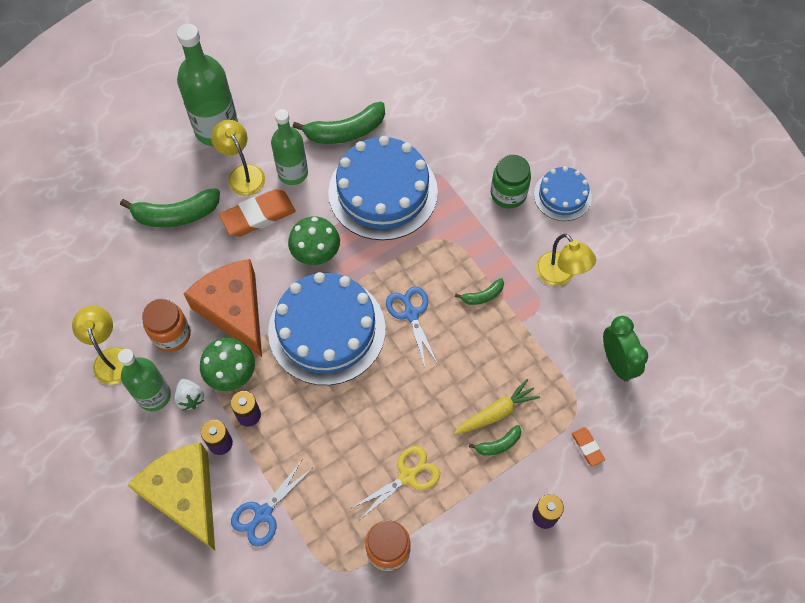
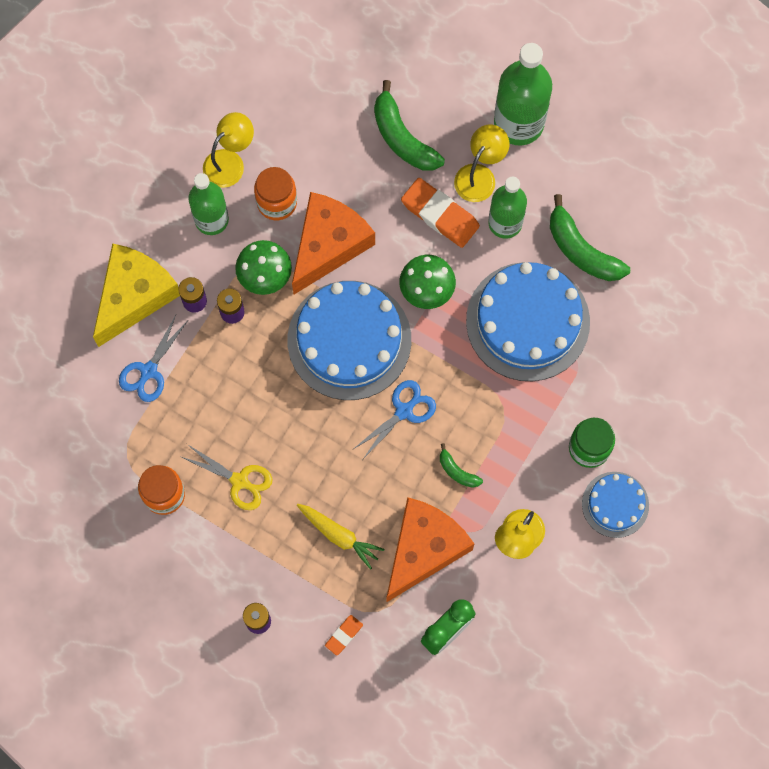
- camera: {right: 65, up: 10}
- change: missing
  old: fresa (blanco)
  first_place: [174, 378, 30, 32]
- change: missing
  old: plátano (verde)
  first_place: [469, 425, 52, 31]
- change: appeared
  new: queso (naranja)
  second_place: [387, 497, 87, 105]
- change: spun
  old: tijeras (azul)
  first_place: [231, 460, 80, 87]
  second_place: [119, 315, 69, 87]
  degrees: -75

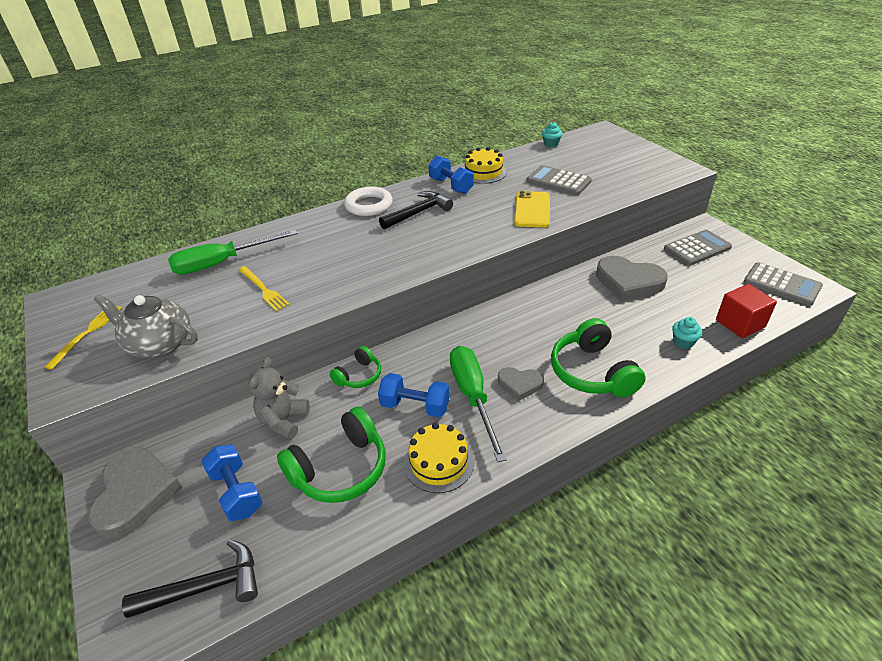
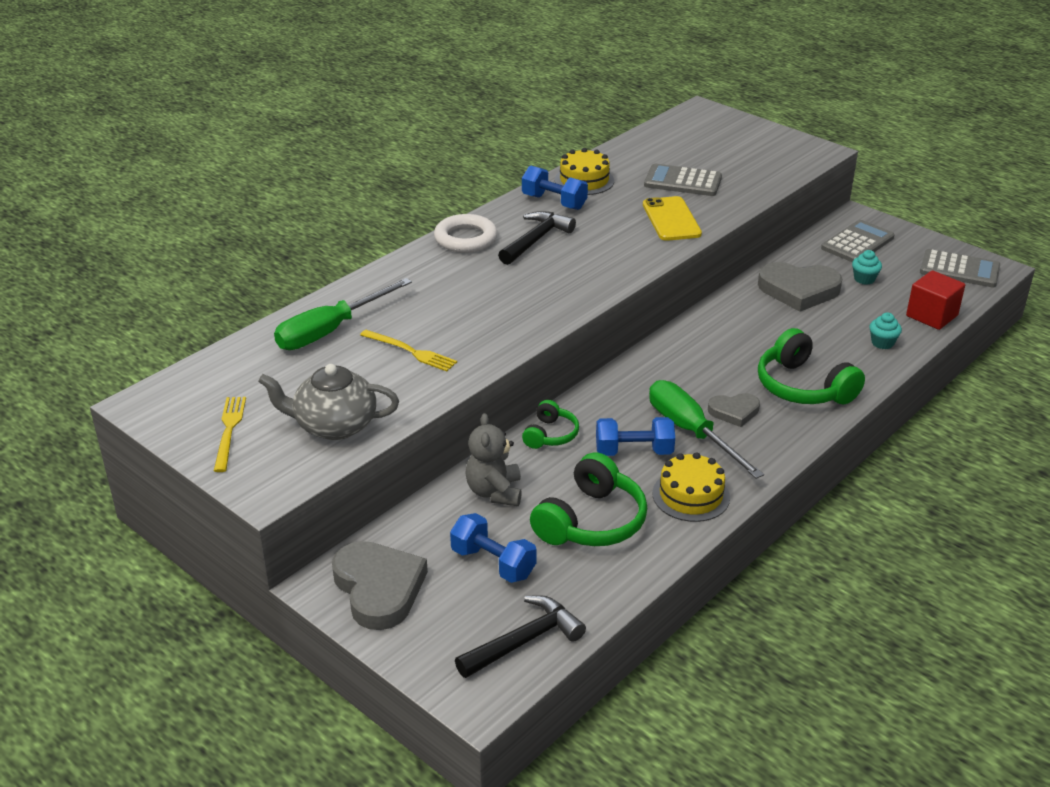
- camera: {right: -20, up: -5}
- change: relocated
  old: magdalena (turquesa)
  first_place: [542, 122, 20, 25]
  second_place: [852, 250, 30, 35]

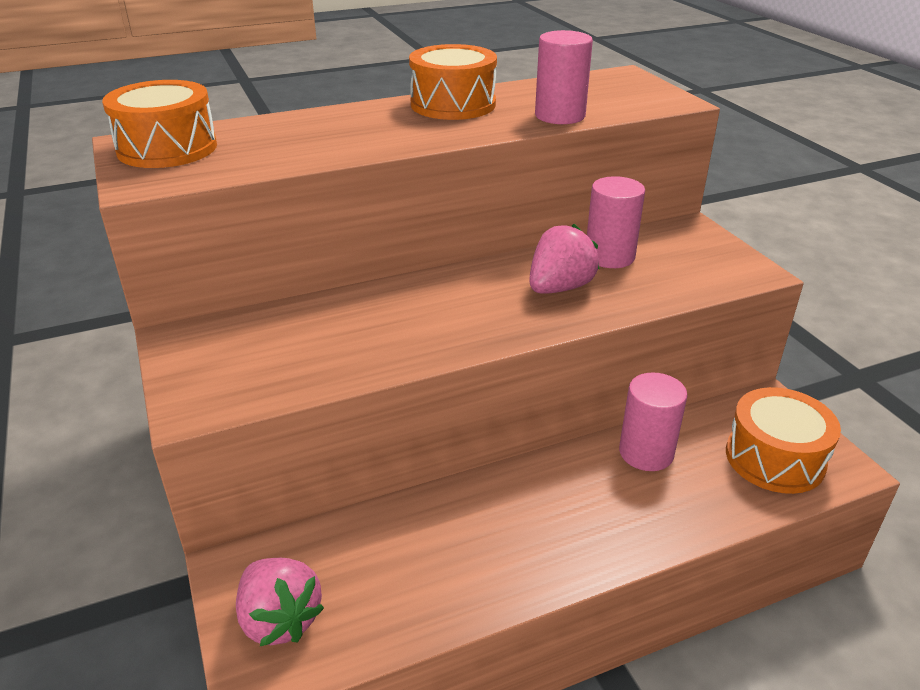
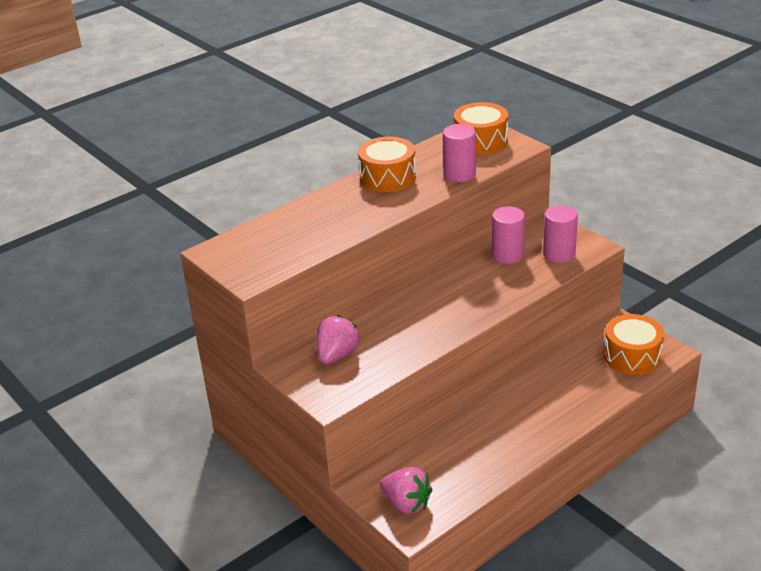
- camera: {right: -15, up: 0}
- change: relocated
  old: tambor (naranja)
  first_place: [102, 80, 115, 88]
  second_place: [454, 102, 54, 53]
- change: relocated
  old: fresa (rosa)
  first_place: [529, 224, 71, 70]
  second_place: [317, 315, 43, 49]
- change: relocated
  old: cilindro (rosa)
  first_place: [619, 372, 69, 99]
  second_place: [543, 205, 35, 58]

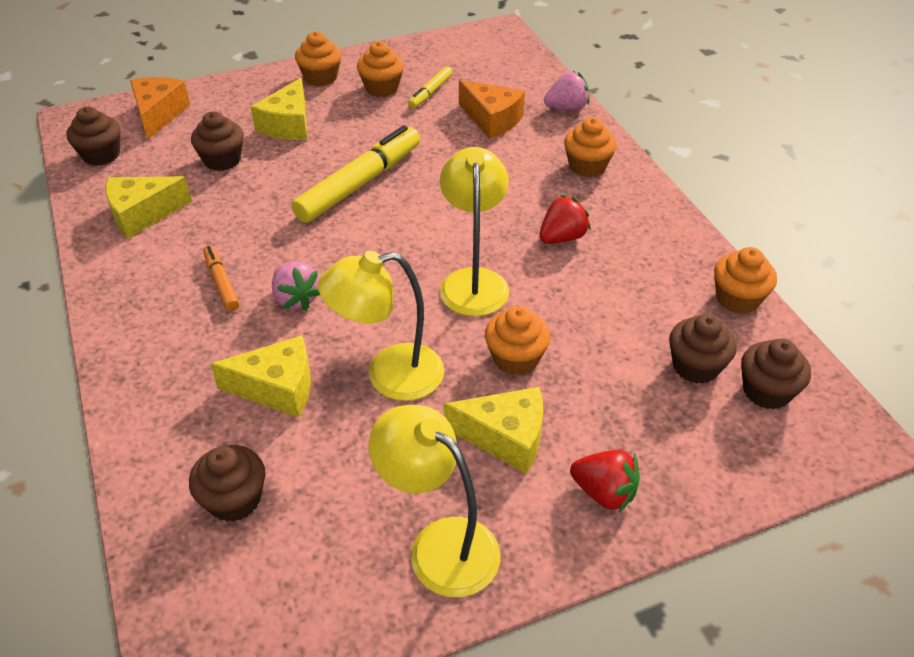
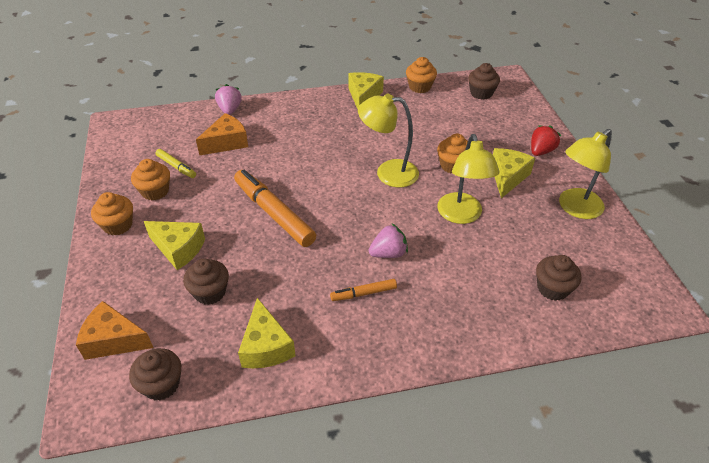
- camera: {right: -80, up: 0}
- change: missing
  old: fresa (rojo)
  first_place: [540, 195, 51, 49]
- change: missing
  old: magdalena (naranja)
  first_place: [564, 117, 53, 60]
- change: missing
  old: magdalena (marrón)
  first_place: [669, 314, 68, 70]
- change: relocated
  old: queso (amarillo)
  first_place: [210, 335, 101, 83]
  second_place: [349, 72, 35, 37]
- change: colour
  old: rotulador (amarillo)
  new: rotulador (naranja)
  first_place: [292, 125, 128, 98]
  second_place: [234, 170, 82, 77]

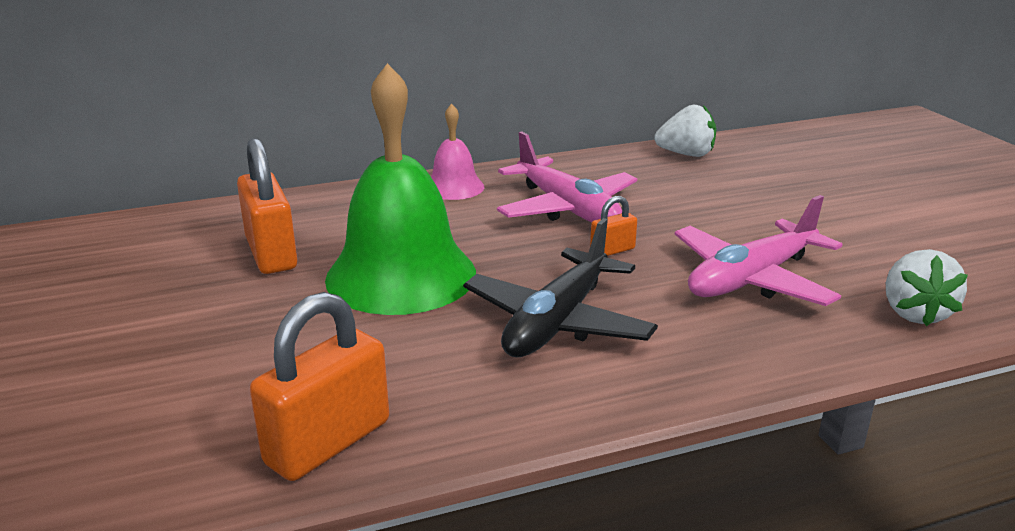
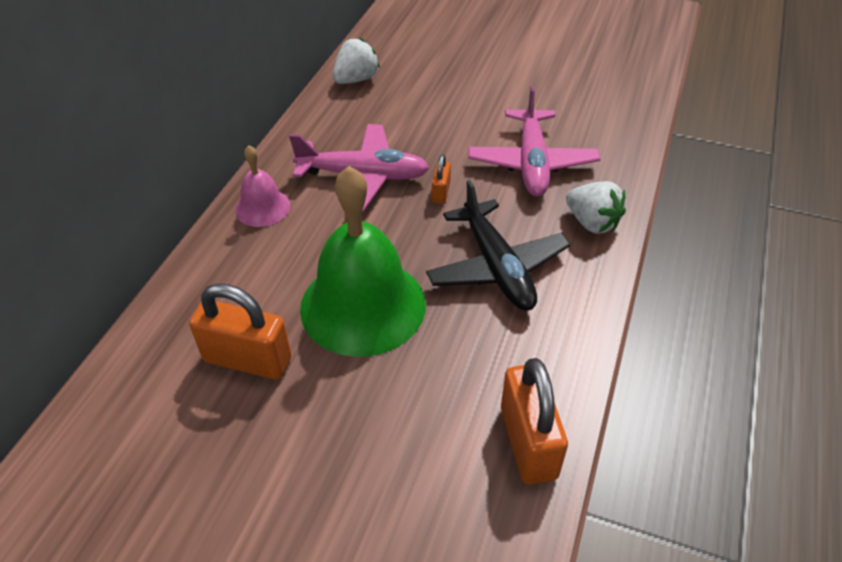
- camera: {right: -50, up: 20}
- change: relocated
  old: fresa (blanco)
  first_place: [886, 249, 82, 77]
  second_place: [566, 181, 60, 53]

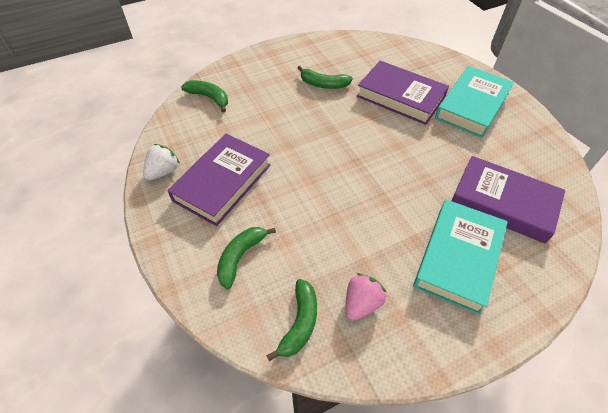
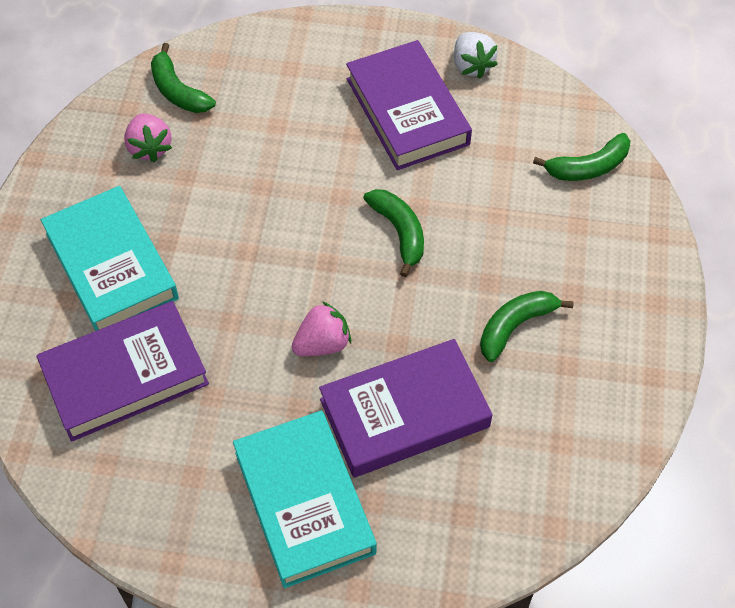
- camera: {right: 125, up: 5}
- change: appeared
  new: fresa (rosa)
  second_place: [292, 301, 59, 55]
- change: relocated
  old: plátano (verde)
  first_place: [217, 227, 59, 62]
  second_place: [363, 189, 61, 88]

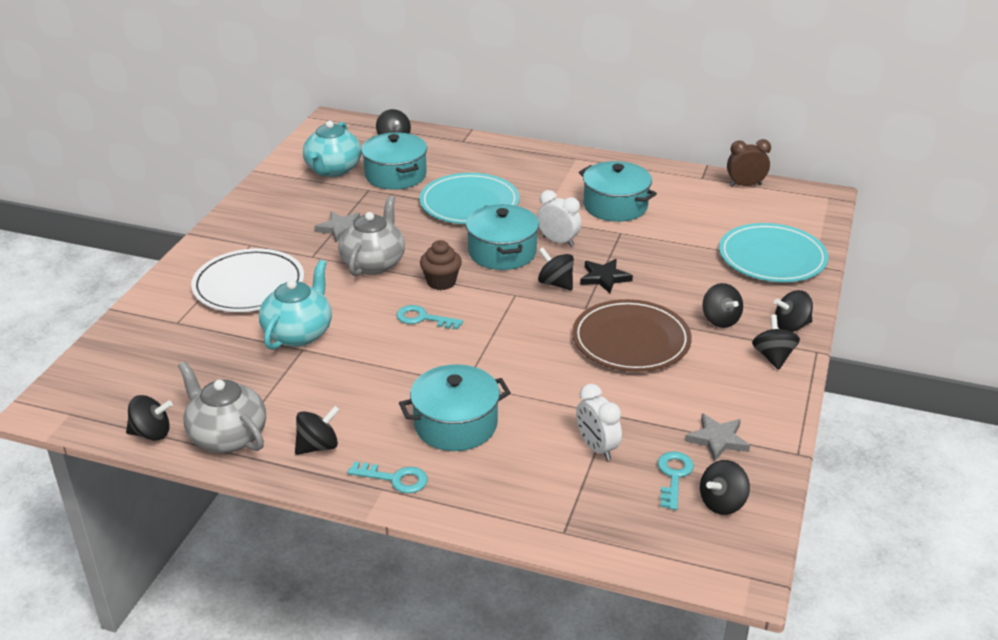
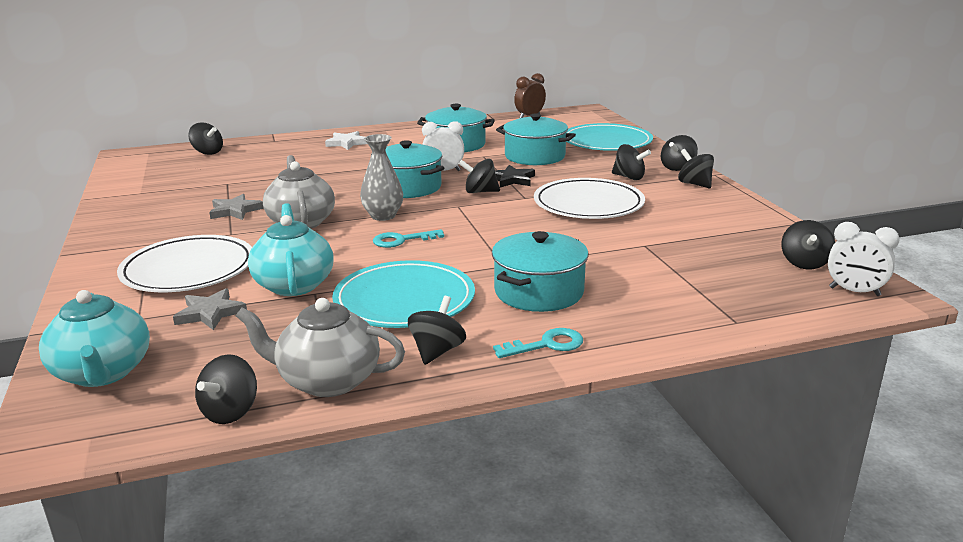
- camera: {right: -35, up: -10}
- change: missing
  old: llave (turquesa)
  first_place: [658, 452, 36, 58]
- change: appeared
  new: estrella (blanco)
  second_place: [325, 131, 42, 19]
- change: relocated
  old: tetera (turquesa)
  first_place: [303, 121, 58, 56]
  second_place: [39, 290, 111, 97]
- change: relocated
  old: olla (turquesa)
  first_place: [361, 132, 66, 58]
  second_place: [496, 113, 80, 52]
- change: relocated
  old: plato (turquesa)
  first_place: [419, 173, 101, 51]
  second_place: [332, 260, 143, 68]
- change: relocated
  old: despertador (blanco)
  first_place: [576, 384, 46, 77]
  second_place: [828, 222, 72, 74]
- change: relocated
  old: estrella (gris)
  first_place: [685, 413, 65, 49]
  second_place: [173, 288, 74, 42]
- change: exchanged
  old: magdalena (marrón)
  new: florero (gris)
  first_place: [420, 240, 42, 50]
  second_place: [360, 134, 43, 87]
- change: colour
  old: plato (marrón)
  new: plato (blanco)
  first_place: [572, 299, 120, 73]
  second_place: [534, 178, 111, 41]
- change: spun
  old: peonza (negro)
  first_place: [126, 395, 47, 46]
  second_place: [195, 354, 62, 70]
  degrees: 150

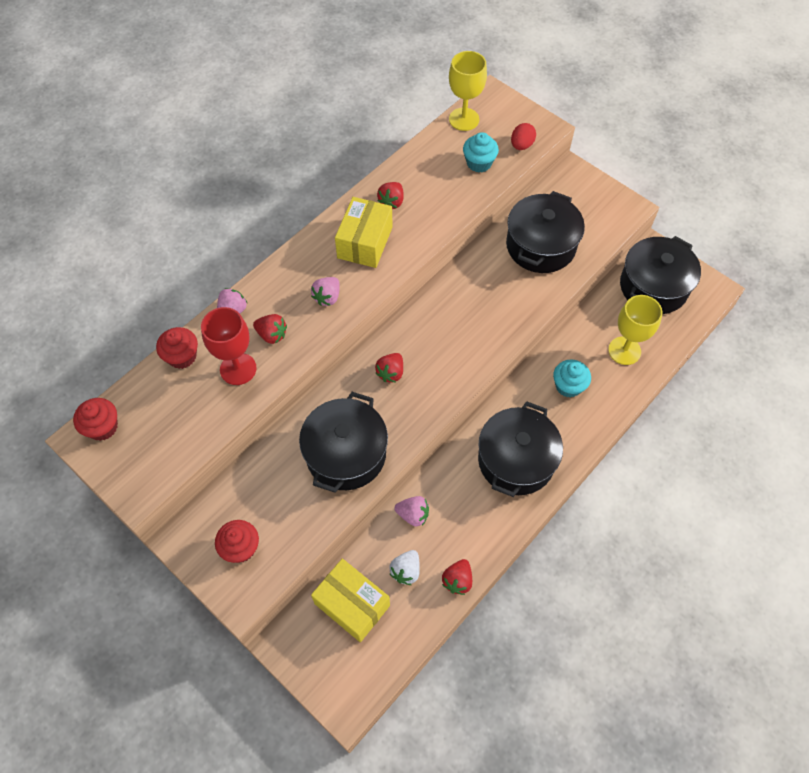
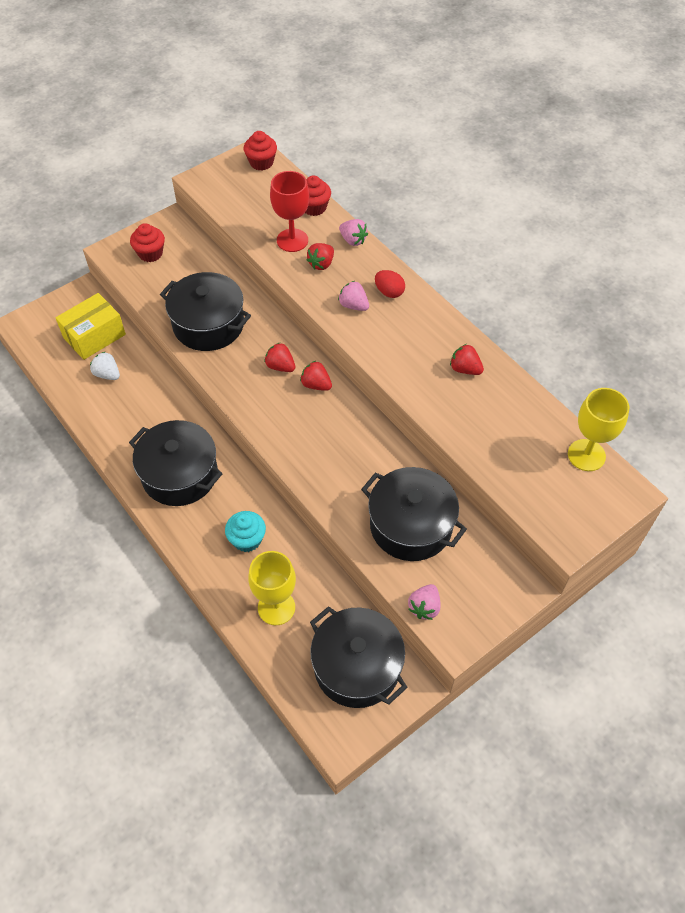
- camera: {right: 100, up: -5}
- change: missing
  old: caja (amarillo)
  first_place: [335, 197, 58, 71]
- change: missing
  old: magdalena (turquesa)
  first_place: [463, 132, 36, 40]
- change: relocated
  old: fresa (rosa)
  first_place: [394, 496, 35, 30]
  second_place: [408, 584, 32, 36]
- change: relocated
  old: fresa (rojo)
  first_place: [442, 559, 30, 36]
  second_place: [300, 361, 32, 30]
- change: relocated
  old: huevo (rojo)
  first_place: [511, 123, 25, 27]
  second_place: [375, 270, 30, 28]

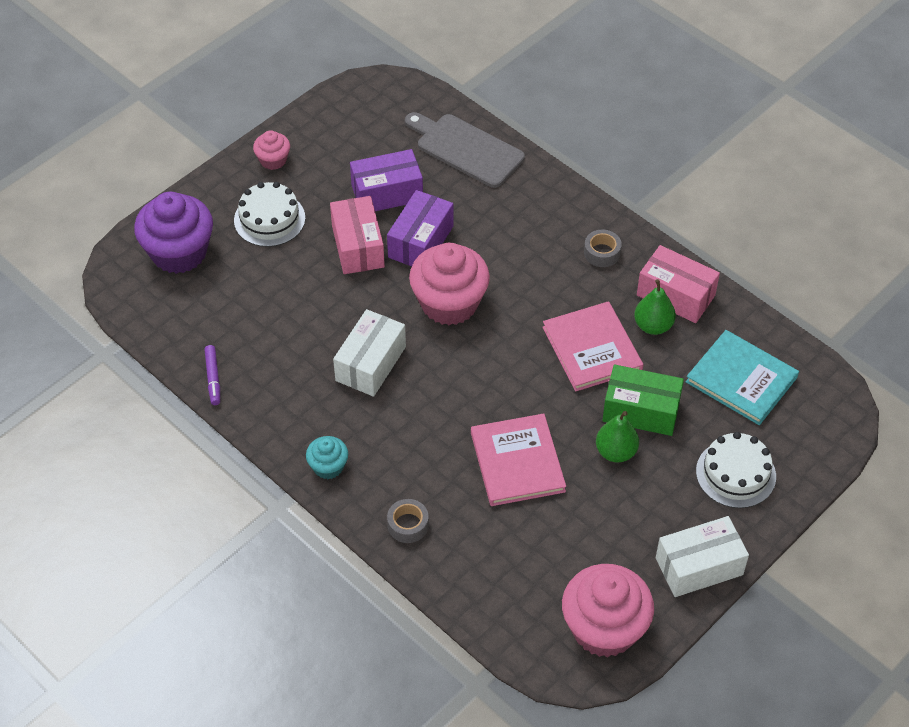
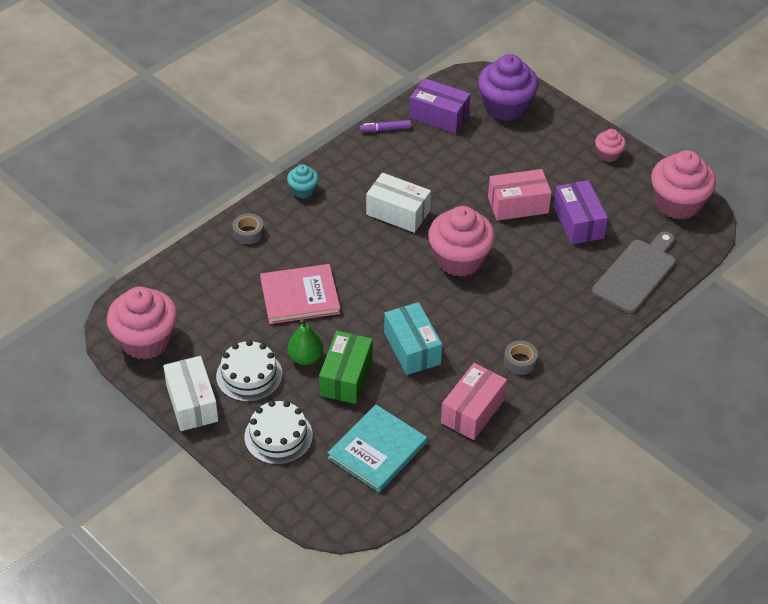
- camera: {right: 90, up: -5}
- change: missing
  old: pera (verde)
  first_place: [634, 279, 42, 56]
- change: appeared
  new: magdalena (rosa)
  second_place: [651, 150, 65, 70]
- change: relocated
  old: tarta (blanco)
  first_place: [234, 182, 71, 65]
  second_place: [216, 340, 67, 62]
- change: relocated
  old: caja (morado)
  first_place: [387, 190, 66, 76]
  second_place: [409, 78, 62, 56]
- change: exchanged
  old: libro (rosa)
  new: caja (turquesa)
  first_place: [543, 301, 100, 91]
  second_place: [384, 302, 58, 73]

